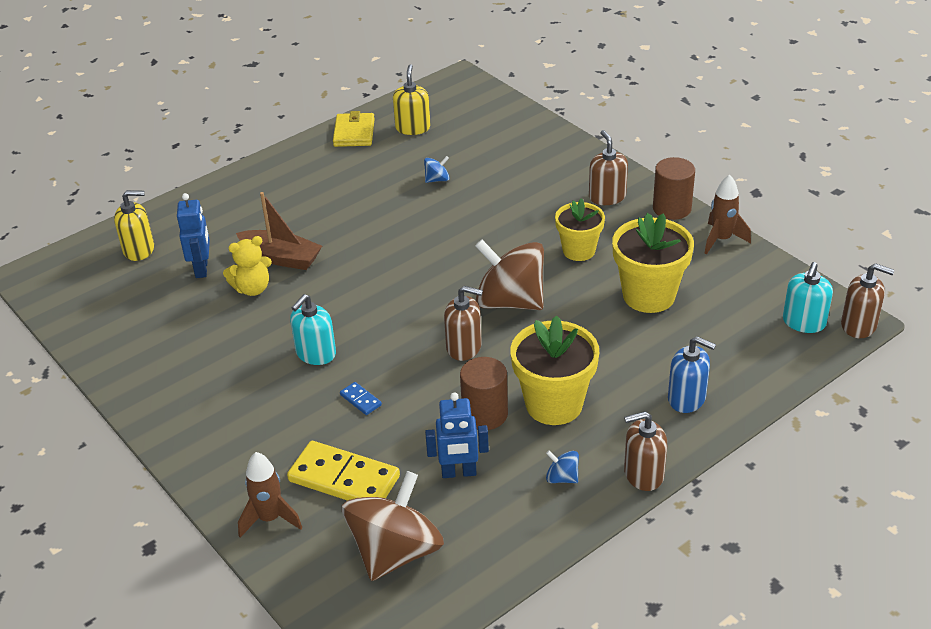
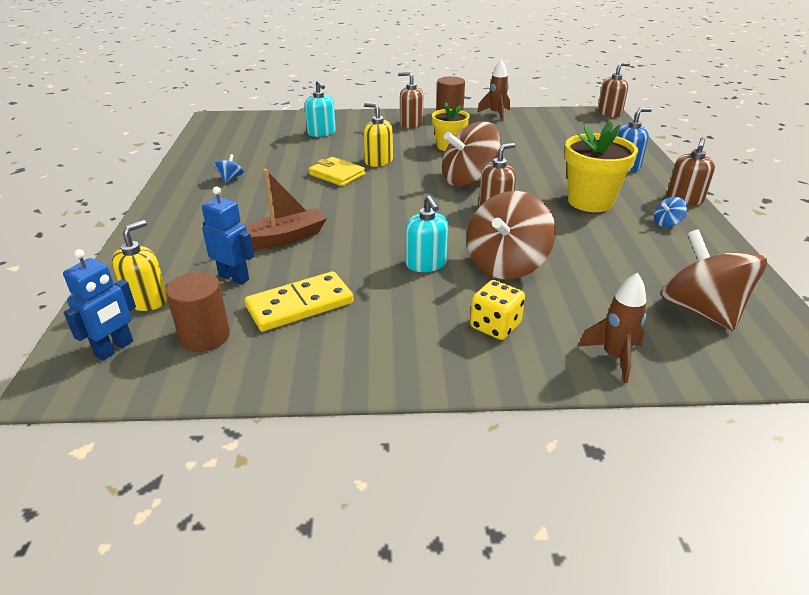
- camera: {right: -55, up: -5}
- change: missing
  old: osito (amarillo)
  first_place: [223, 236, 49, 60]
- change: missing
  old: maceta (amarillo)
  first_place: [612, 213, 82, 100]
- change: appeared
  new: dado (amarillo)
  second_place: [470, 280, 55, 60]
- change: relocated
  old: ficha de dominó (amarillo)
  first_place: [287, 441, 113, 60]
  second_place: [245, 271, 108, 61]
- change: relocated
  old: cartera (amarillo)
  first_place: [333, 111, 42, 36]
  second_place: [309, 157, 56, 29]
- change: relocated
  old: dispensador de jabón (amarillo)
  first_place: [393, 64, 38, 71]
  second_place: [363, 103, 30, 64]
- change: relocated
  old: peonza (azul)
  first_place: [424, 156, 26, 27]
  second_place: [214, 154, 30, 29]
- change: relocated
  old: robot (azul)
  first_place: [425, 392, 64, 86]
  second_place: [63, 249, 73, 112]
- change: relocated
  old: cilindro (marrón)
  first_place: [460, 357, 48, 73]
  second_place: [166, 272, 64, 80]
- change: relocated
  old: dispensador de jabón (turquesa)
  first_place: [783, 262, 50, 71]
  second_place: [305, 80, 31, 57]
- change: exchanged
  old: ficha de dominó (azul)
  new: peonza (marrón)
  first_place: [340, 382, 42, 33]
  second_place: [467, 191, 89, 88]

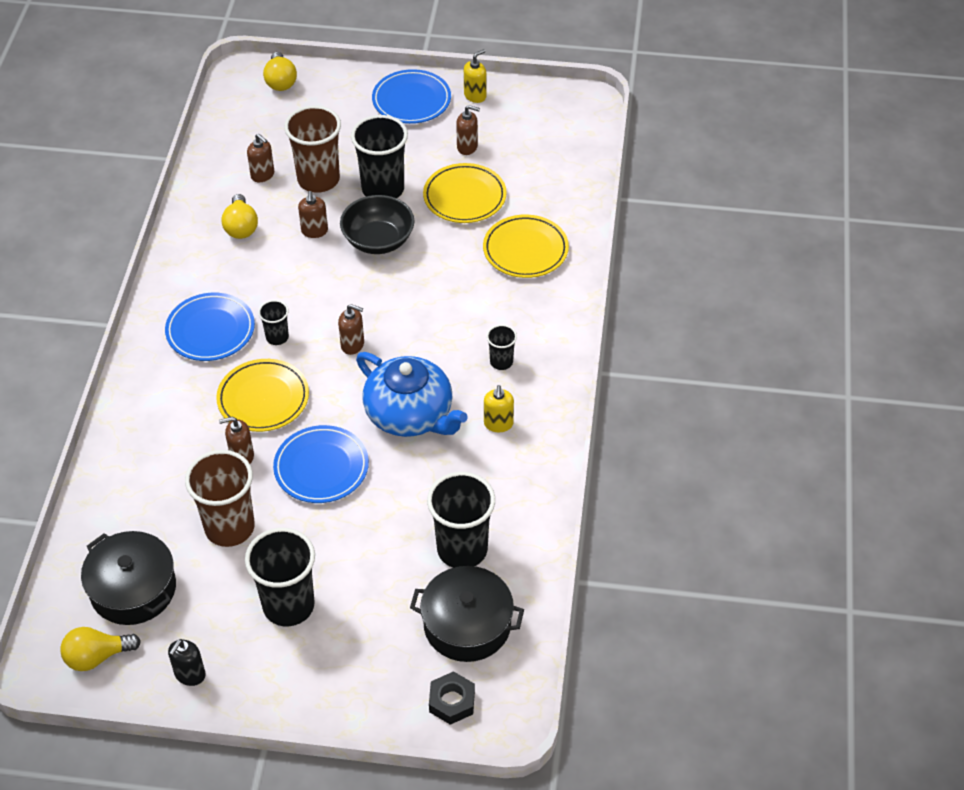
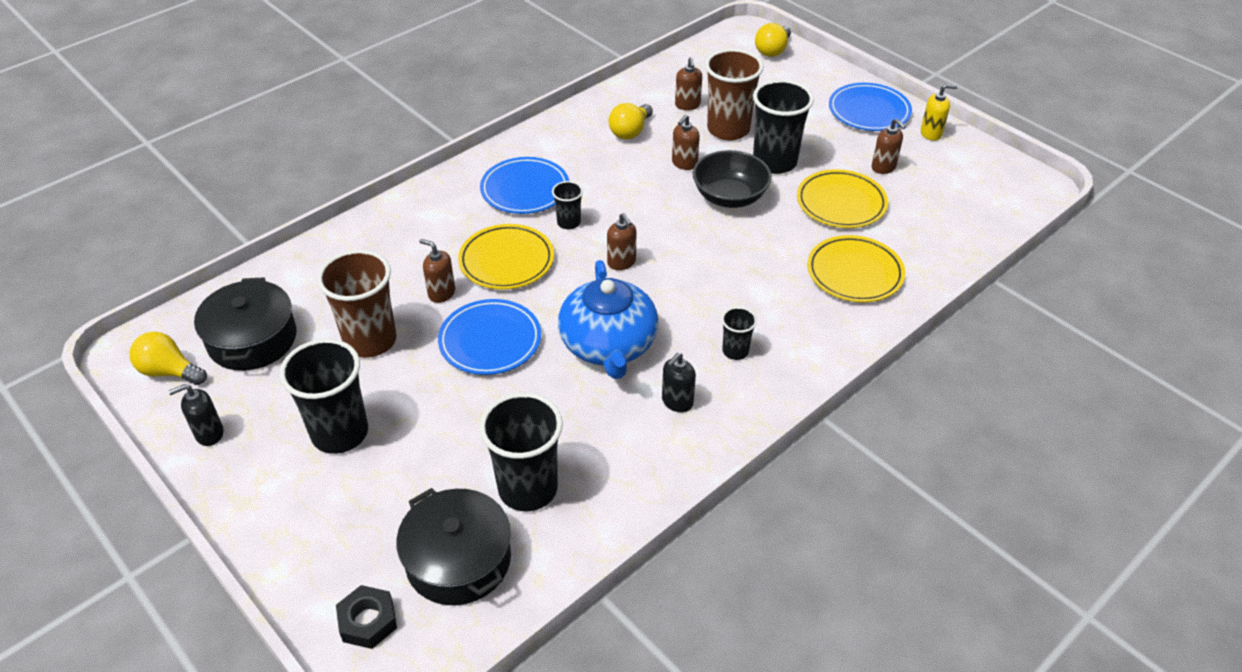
- camera: {right: 40, up: -5}
- change: colour
  old: dispensador de jabón (amarillo)
  new: dispensador de jabón (negro)
  first_place: [484, 385, 30, 47]
  second_place: [662, 353, 34, 59]

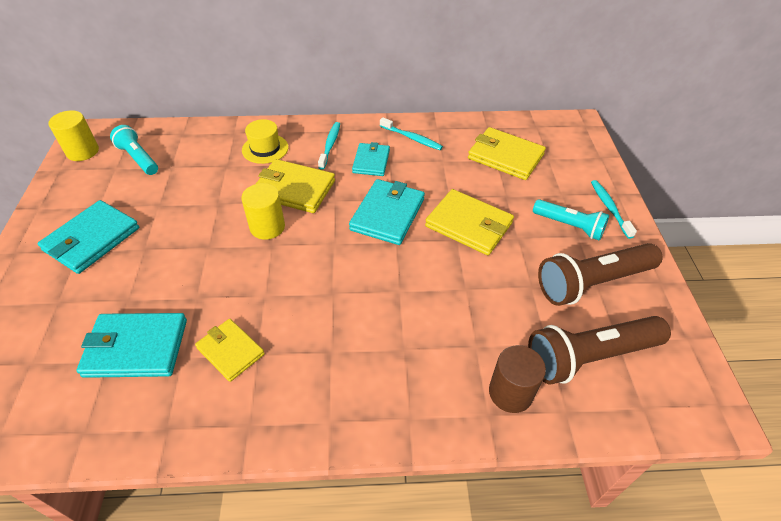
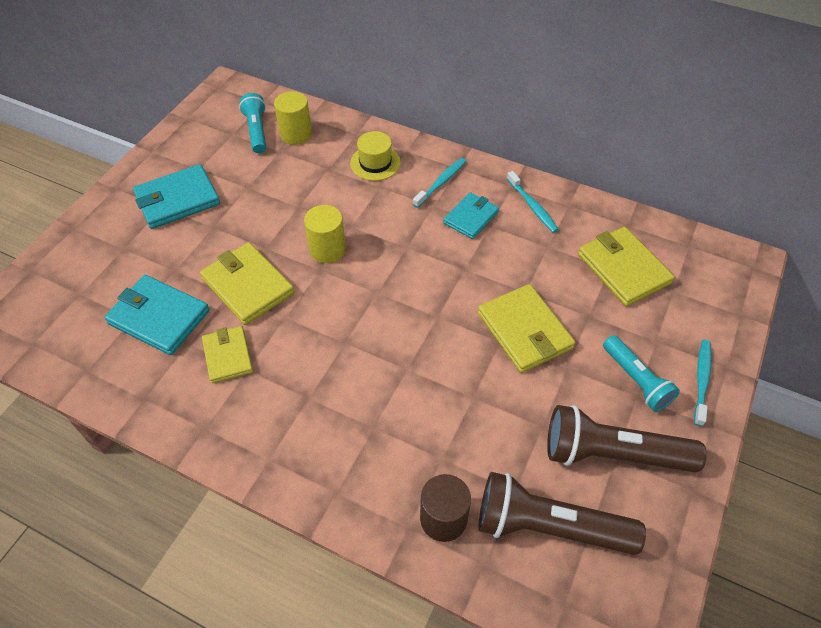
- camera: {right: 30, up: 5}
- change: missing
  old: cartera (turquesa)
  first_place: [349, 179, 76, 66]
- change: relocated
  old: cilindro (amarillo)
  first_place: [49, 110, 50, 51]
  second_place: [274, 91, 38, 54]
- change: relocated
  old: cartera (amarillo)
  first_place: [256, 159, 79, 54]
  second_place: [200, 242, 95, 83]

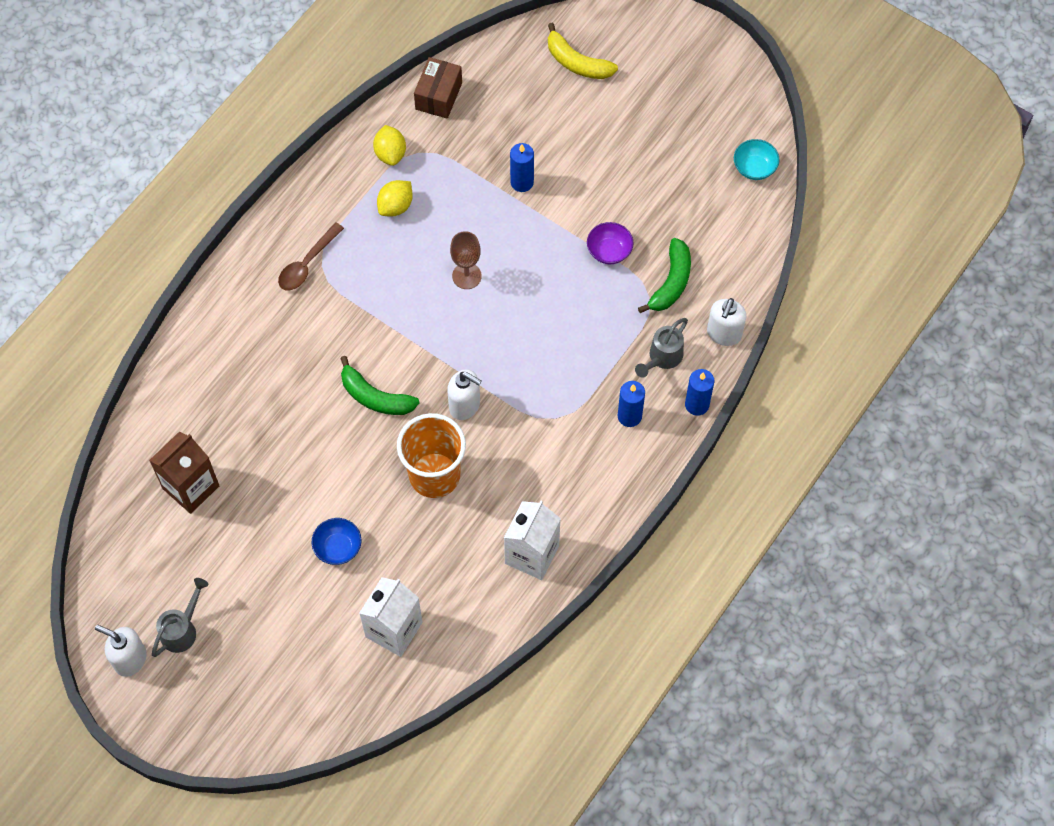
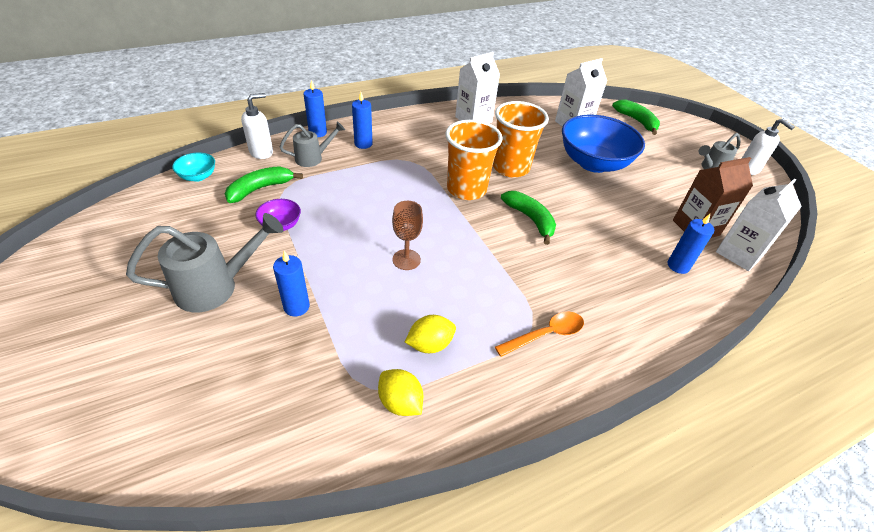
- camera: {right: -155, up: -20}
- change: missing
  old: caja (marrón)
  first_place: [414, 57, 48, 62]
- change: missing
  old: plátano (amarillo)
  first_place: [548, 23, 70, 56]
- change: appeared
  new: regadera (gris)
  second_place: [126, 213, 158, 99]
- change: appeared
  new: plátano (verde)
  second_place: [612, 99, 48, 36]
- change: appeared
  new: vela (azul)
  second_place: [667, 214, 47, 60]
- change: appeared
  new: cartón de leche (blanco)
  second_place: [716, 179, 86, 92]
- change: relocated
  old: cuenco (turquesa)
  first_place: [734, 139, 45, 41]
  second_place: [172, 152, 43, 30]
- change: exchanged
  old: dispensador de jabón (blanco)
  new: vaso (naranja)
  first_place: [447, 369, 35, 51]
  second_place: [445, 120, 58, 80]
- change: colour
  old: cuchara (marrón)
  new: cuchara (naranja)
  first_place: [278, 222, 66, 68]
  second_place: [495, 312, 89, 45]
- change: spun
  old: limón (amarillo)
  first_place: [373, 125, 33, 41]
  second_place: [378, 369, 45, 47]
  degrees: -60
- change: size
  old: cuenco (azul)
  first_place: [312, 518, 50, 47]
  second_place: [562, 115, 83, 58]
  factor: 2.26

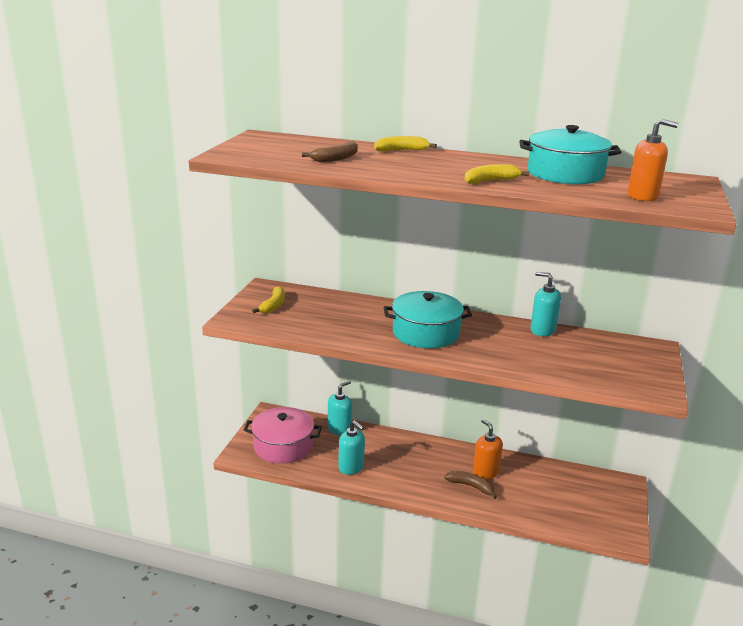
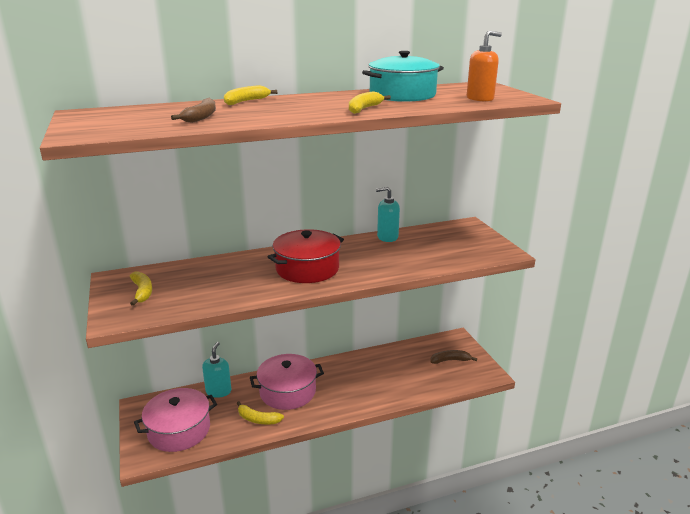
- camera: {right: -35, up: 0}
- change: missing
  old: dispensador de jabón (naranja)
  first_place: [473, 419, 30, 60]
- change: appeared
  new: olla (rosa)
  second_place: [250, 354, 74, 56]
- change: relocated
  old: plátano (marrón)
  first_place: [444, 471, 53, 28]
  second_place: [430, 350, 47, 14]
- change: exchanged
  old: dispensador de jabón (turquesa)
  new: plátano (amarillo)
  first_place: [339, 420, 26, 55]
  second_place: [237, 401, 47, 23]
- change: colour
  old: olla (turquesa)
  new: olla (rojo)
  first_place: [384, 291, 88, 57]
  second_place: [268, 229, 76, 54]

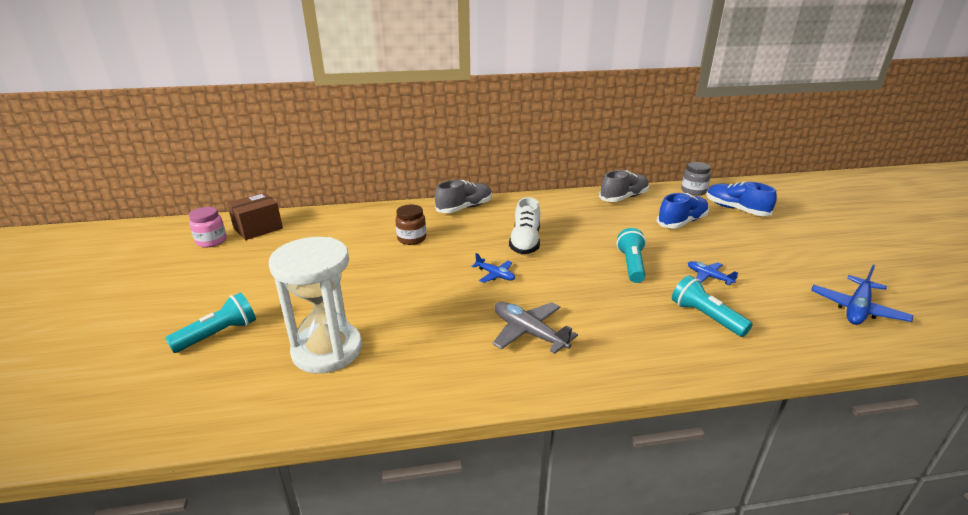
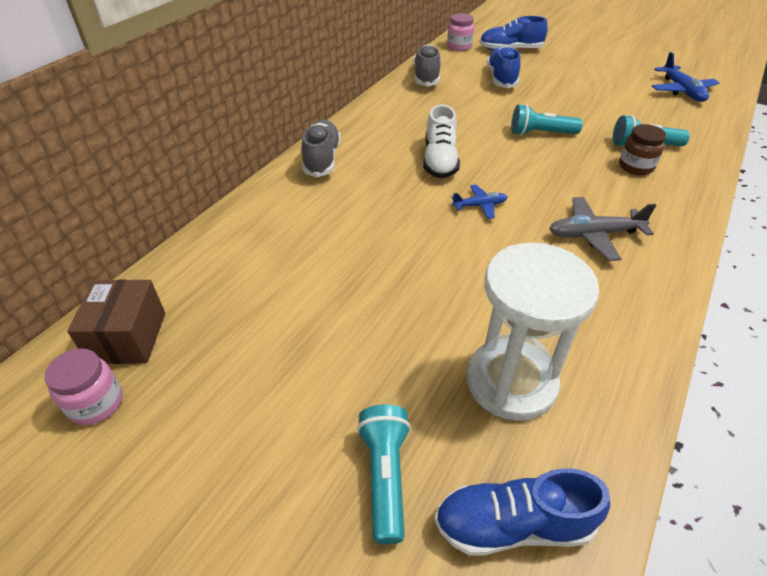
- camera: {right: -50, up: 15}
- change: missing
  old: avión (azul)
  first_place: [688, 261, 50, 24]
- change: appeared
  new: zapato (azul)
  second_place: [434, 468, 176, 88]
- change: relocated
  old: tarro (marrón)
  first_place: [395, 204, 31, 41]
  second_place: [619, 124, 47, 51]
- change: colour
  old: tarro (gris)
  new: tarro (rosa)
  first_place: [681, 162, 30, 34]
  second_place: [447, 13, 27, 38]
- change: spun
  old: zapato (blanco)
  first_place: [509, 197, 31, 57]
  second_place: [423, 105, 37, 73]
  degrees: 45
- change: spun
  old: lámpara de mano (turquesa)
  first_place: [617, 228, 29, 55]
  second_place: [511, 104, 72, 32]
  degrees: -45

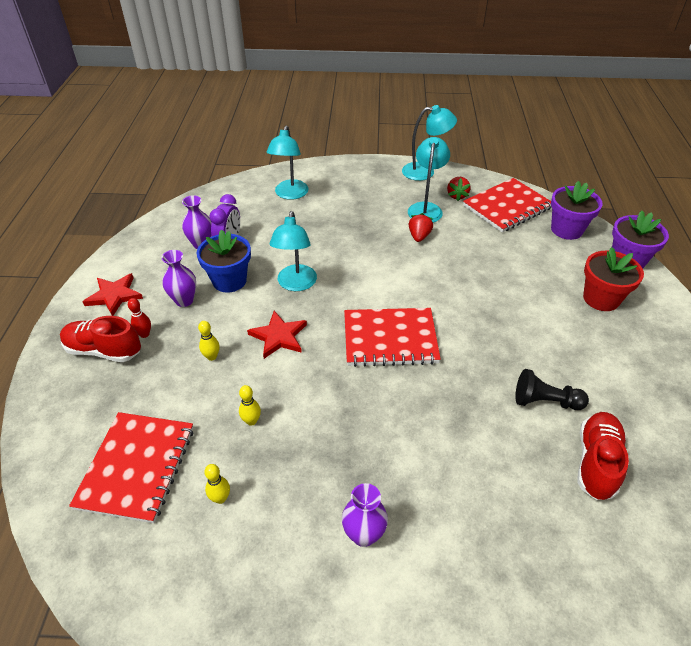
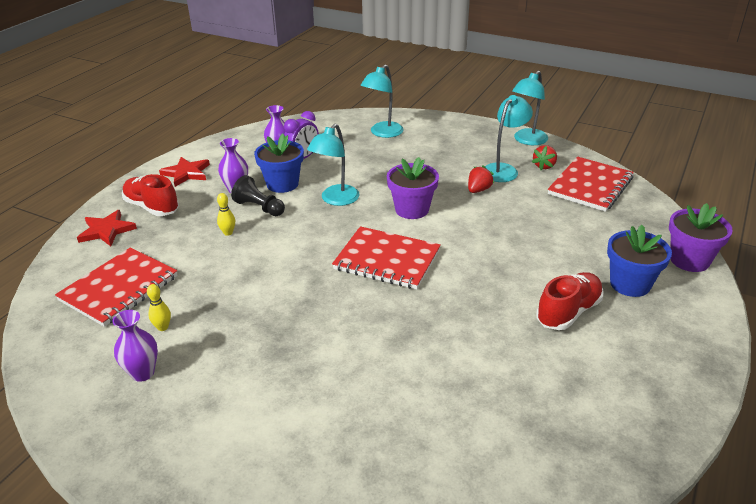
- camera: {right: 25, up: -10}
- change: missing
  old: bolo (rojo)
  first_place: [128, 298, 23, 40]
- change: missing
  old: bolo (amarillo)
  first_place: [239, 385, 22, 41]
- change: relocated
  old: estrella (rojo)
  first_place: [247, 311, 60, 48]
  second_place: [77, 210, 60, 36]
- change: relocated
  old: florero (morado)
  first_place: [342, 483, 46, 64]
  second_place: [112, 310, 46, 72]
- change: relocated
  old: peón (negro)
  first_place: [515, 369, 74, 41]
  second_place: [231, 175, 54, 41]
- change: relocated
  old: maceta (morado)
  first_place: [551, 181, 52, 59]
  second_place: [387, 157, 52, 62]
- change: relocated
  old: zapato (rojo)
  first_place: [578, 412, 51, 88]
  second_place: [536, 272, 68, 58]
- change: colour
  old: maceta (rojo)
  new: maceta (azul)
  first_place: [583, 247, 61, 64]
  second_place: [607, 225, 65, 72]
- change: spun
  old: lámpara (turquesa)
  first_place: [402, 105, 55, 76]
  second_place: [512, 71, 36, 74]
  degrees: 105
- change: spun
  old: cuaderno (rojo)
  first_place: [463, 178, 89, 54]
  second_place: [548, 156, 86, 56]
  degrees: -45

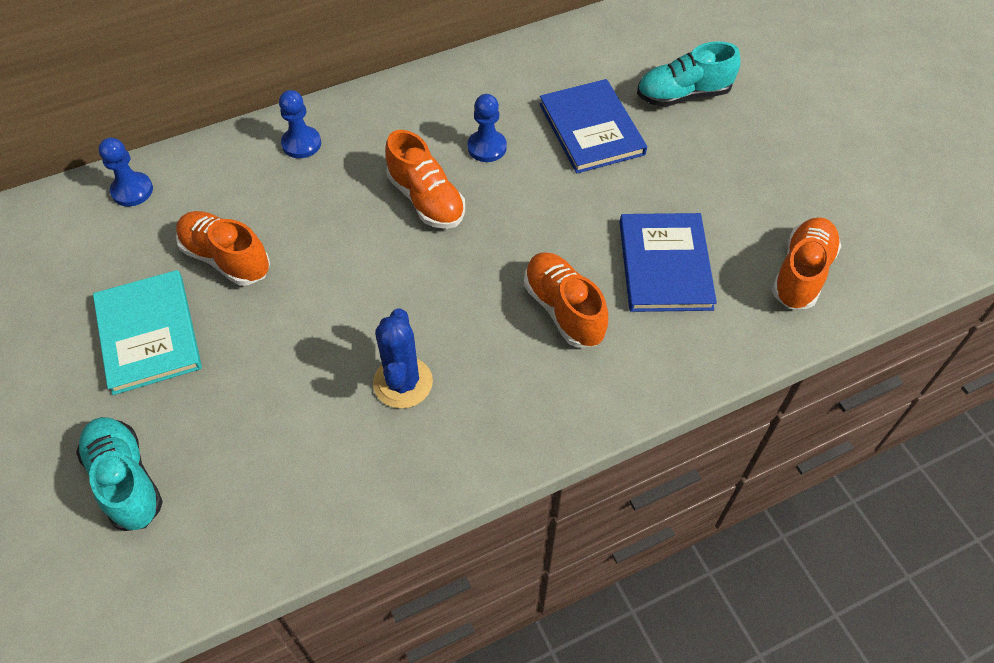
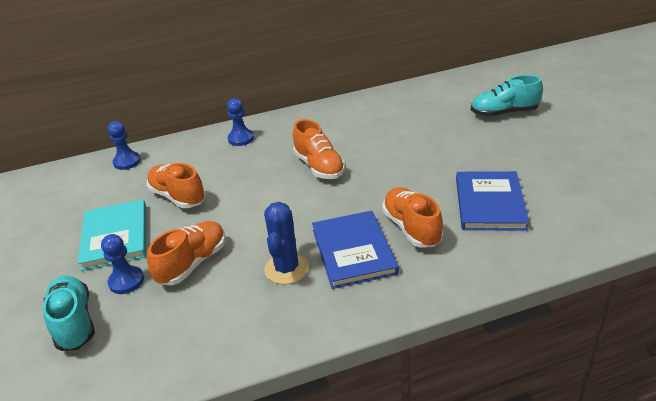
- camera: {right: 10, up: -20}
- change: relocated
  old: peón (azul)
  first_place: [467, 94, 40, 68]
  second_place: [101, 234, 43, 60]
- change: relocated
  old: libro (azul)
  first_place: [540, 79, 107, 94]
  second_place: [312, 211, 87, 78]
- change: relocated
  old: zapato (naranja)
  first_place: [772, 217, 69, 92]
  second_place: [147, 221, 79, 64]

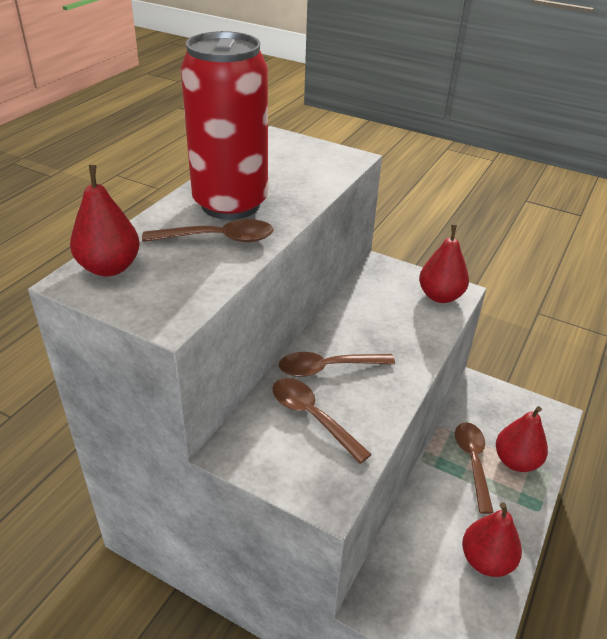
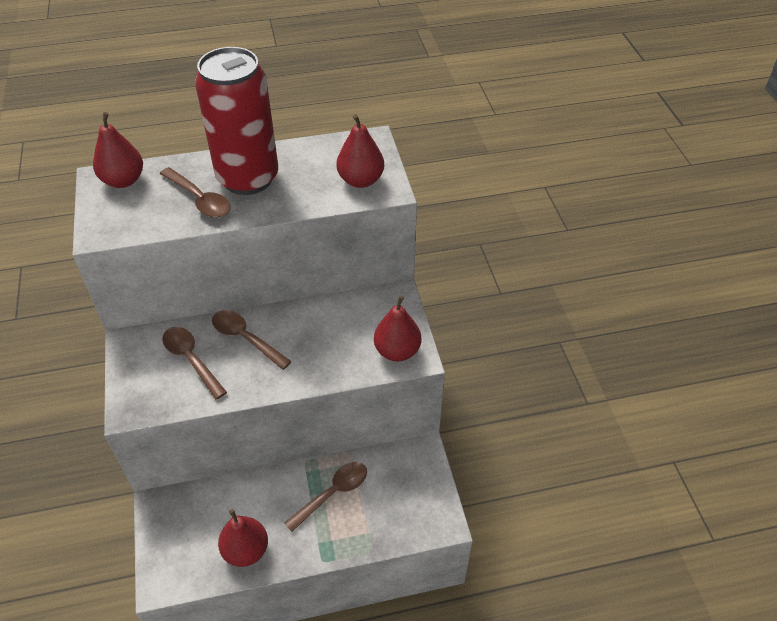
- camera: {right: 50, up: 10}
- change: relocated
  old: pera (rojo)
  first_place: [496, 406, 52, 66]
  second_place: [336, 114, 48, 74]
- change: spun
  old: cuchara (marrón)
  first_place: [273, 378, 99, 86]
  second_place: [162, 327, 65, 72]
  degrees: -45

